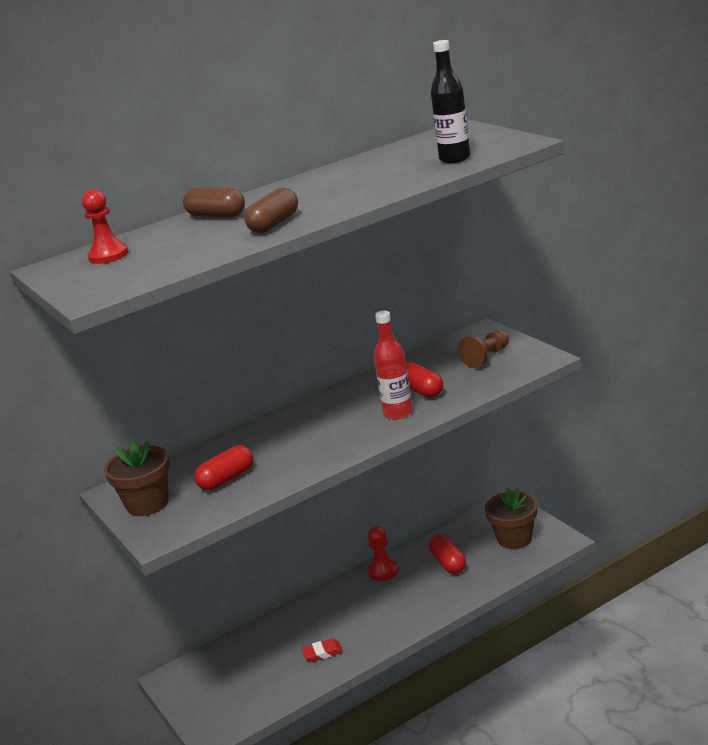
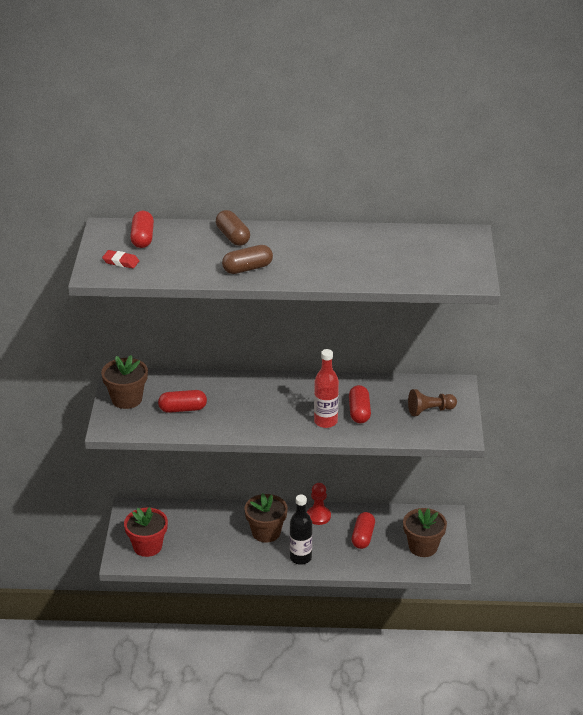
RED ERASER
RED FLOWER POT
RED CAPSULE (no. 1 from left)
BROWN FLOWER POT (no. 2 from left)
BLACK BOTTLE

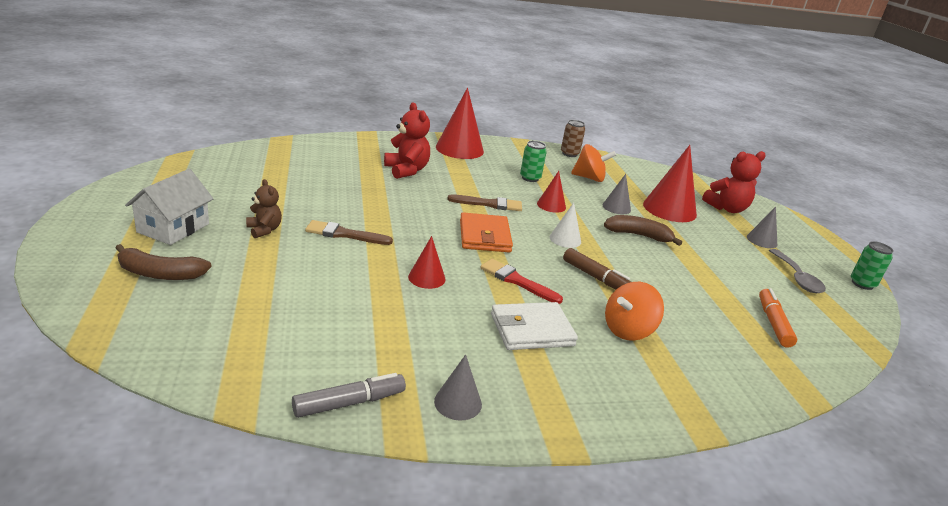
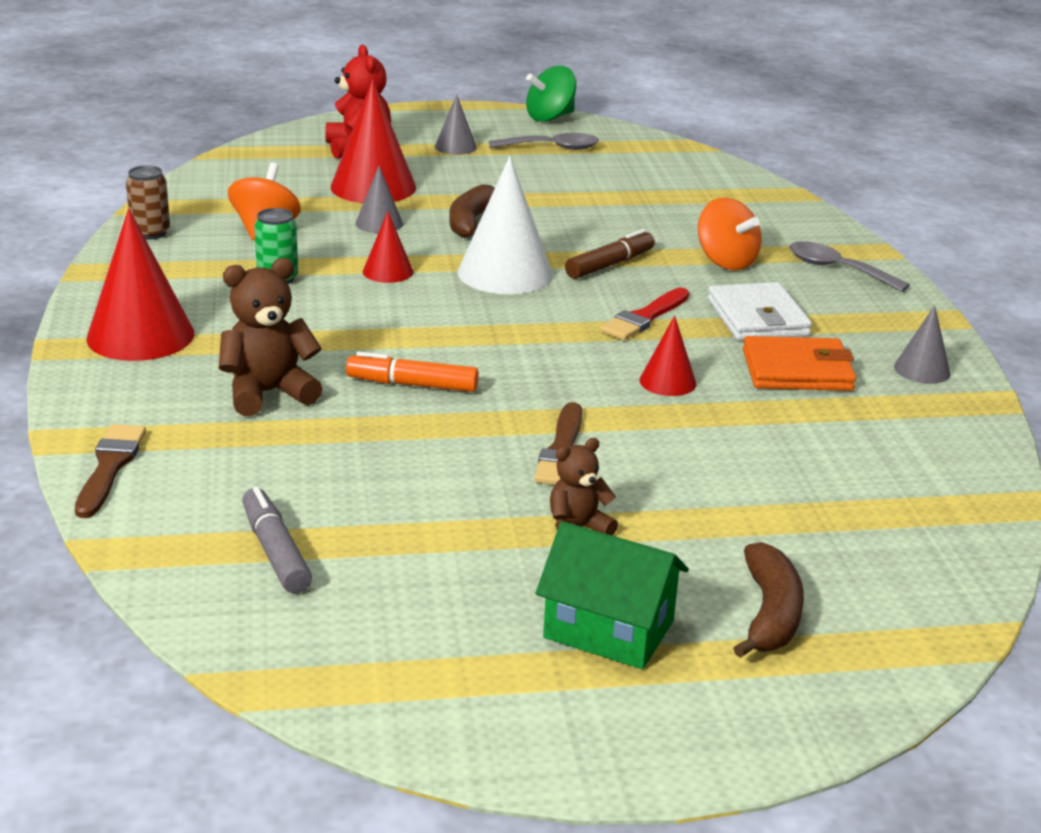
BROWN BRUSH (no. 1 from left)
BROWN TEDDY BEAR (no. 1 from left)
GREY MARKER
ORANGE MARKER
WHITE CONE
GREEN SPINNING TOP
GREEN HOUSE
ORANGE WALLET
GREY SPOON (no. 2 from left)

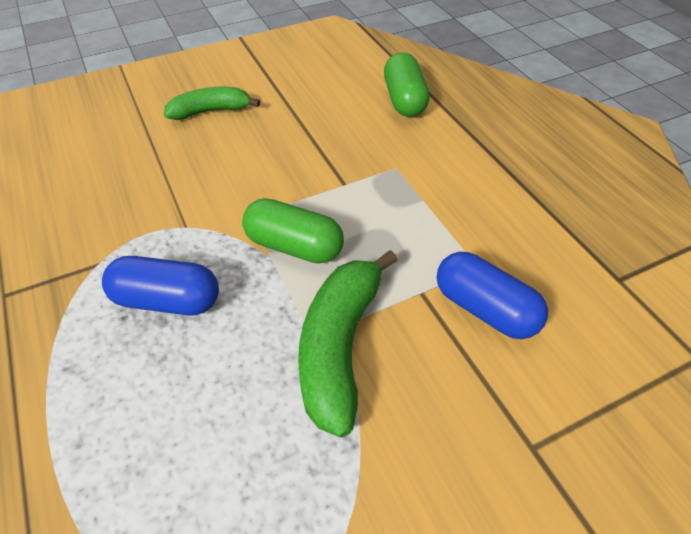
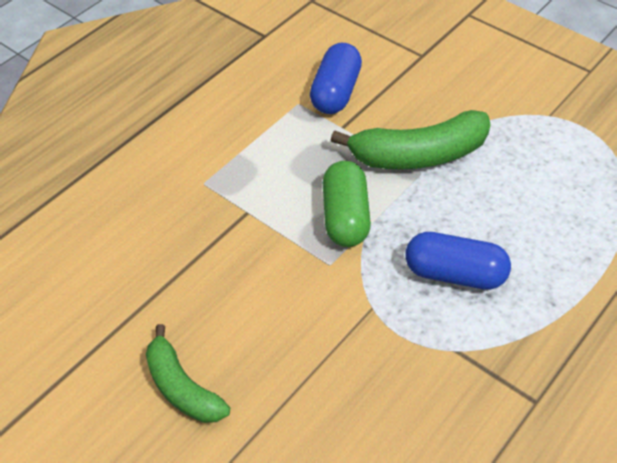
BLUE CAPSULE (no. 2 from left)
GREEN CAPSULE (no. 2 from left in the first image)

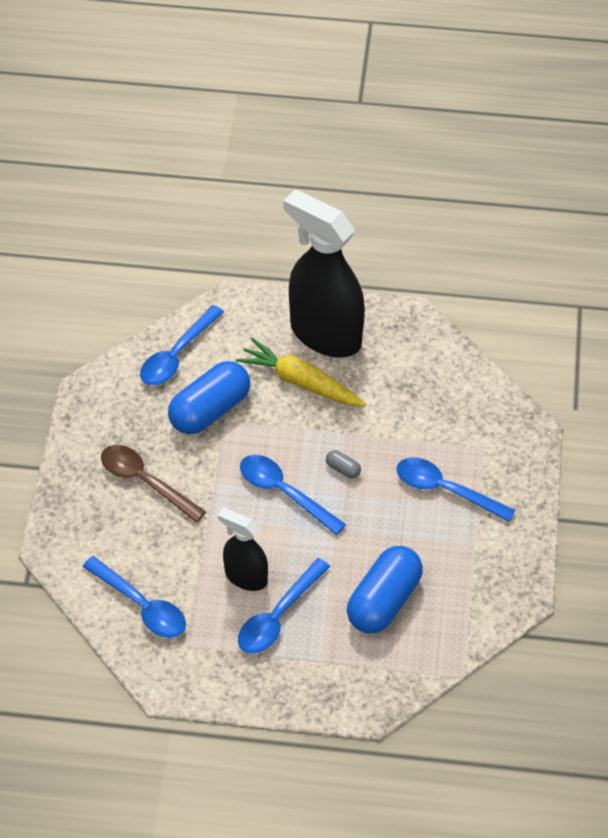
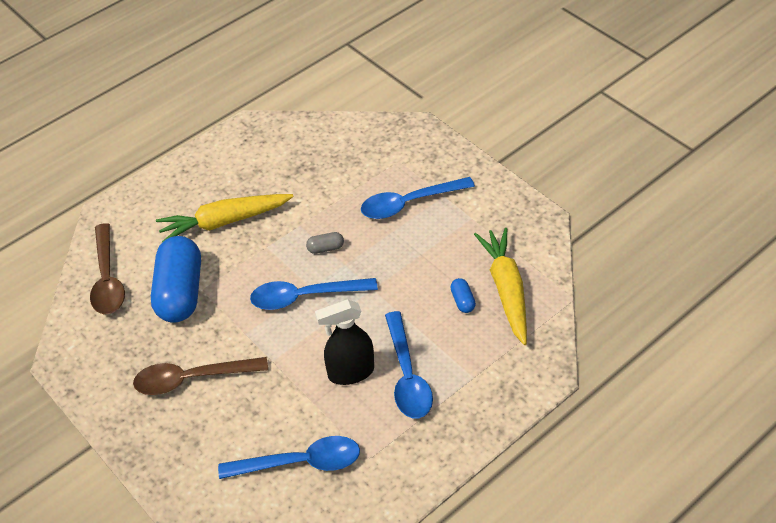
BROWN SPOON (no. 1 from left)
BLUE CAPSULE (no. 2 from left)
YELLOW CARROT (no. 2 from left)
BLACK SPRAY BOTTLE (no. 2 from left in the first image)

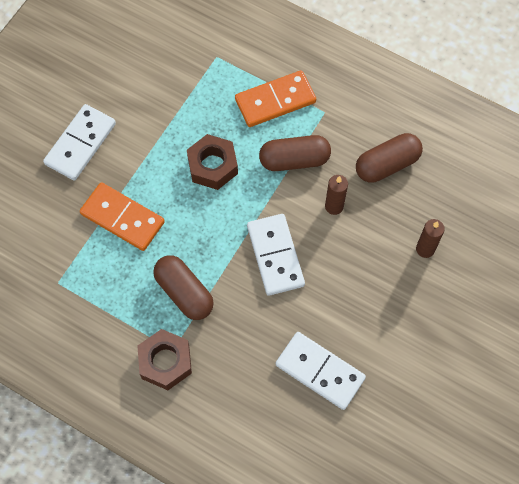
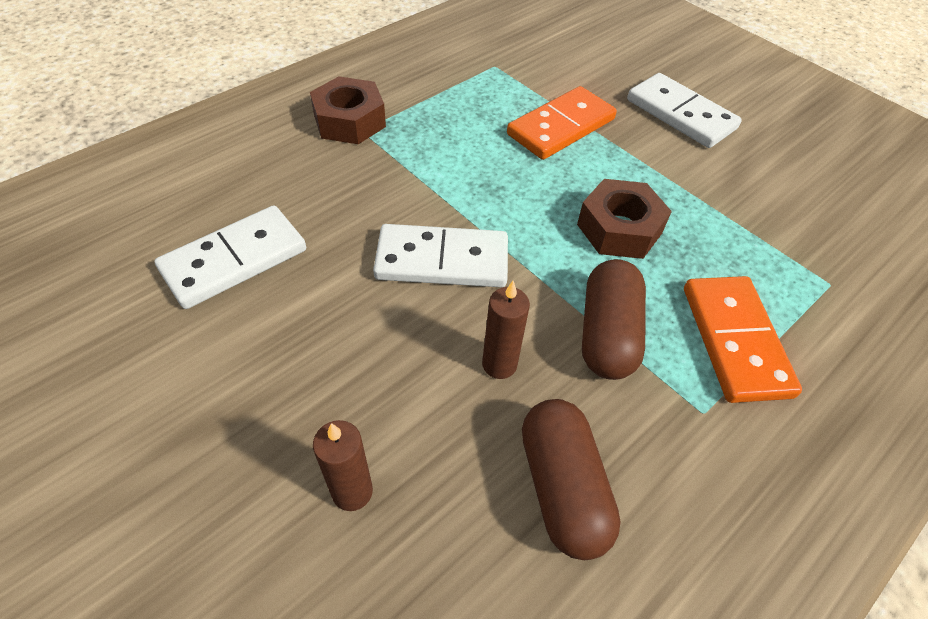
BROWN CAPSULE (no. 1 from left in the first image)

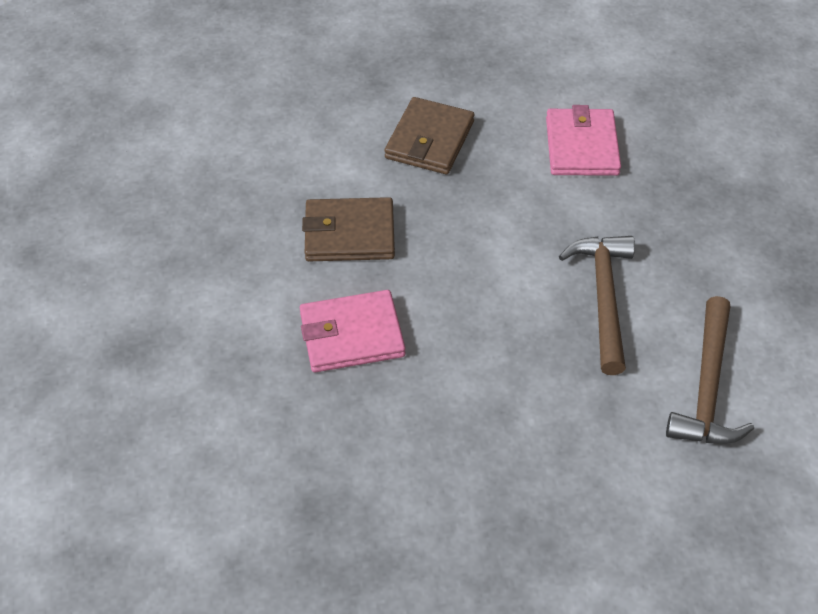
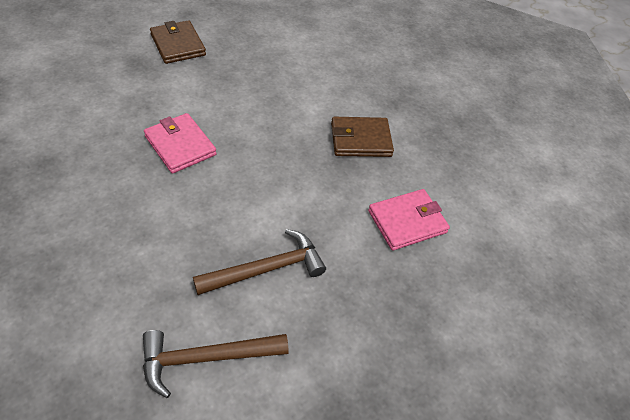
BROWN WALLET (no. 1 from left)

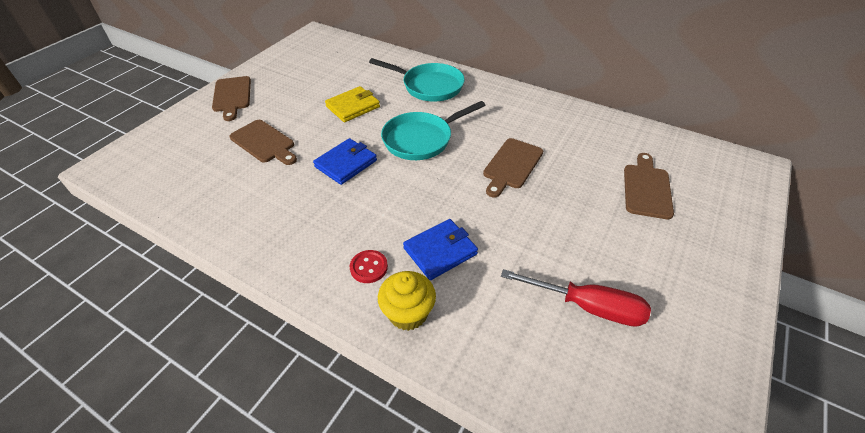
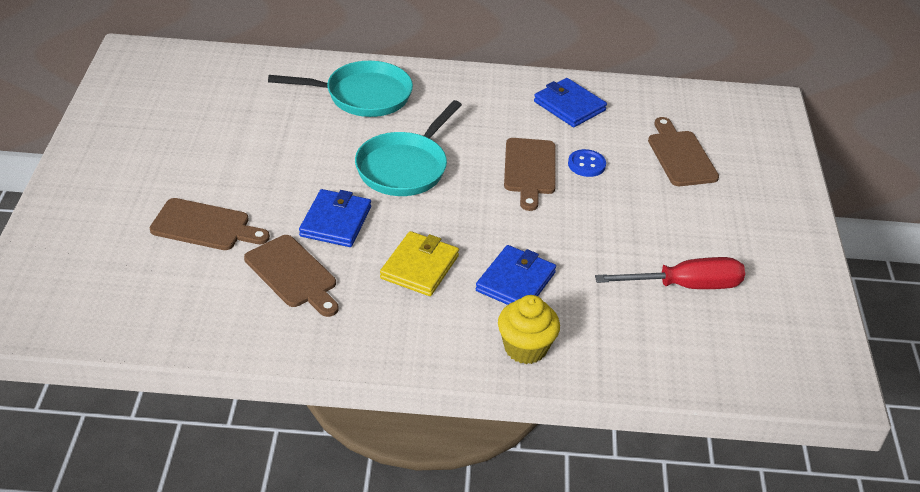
BROWN CUTTING BOARD (no. 2 from left)
YELLOW WALLET
BLUE WALLET (no. 3 from left)
BLUE BUTTON
RED BUTTON

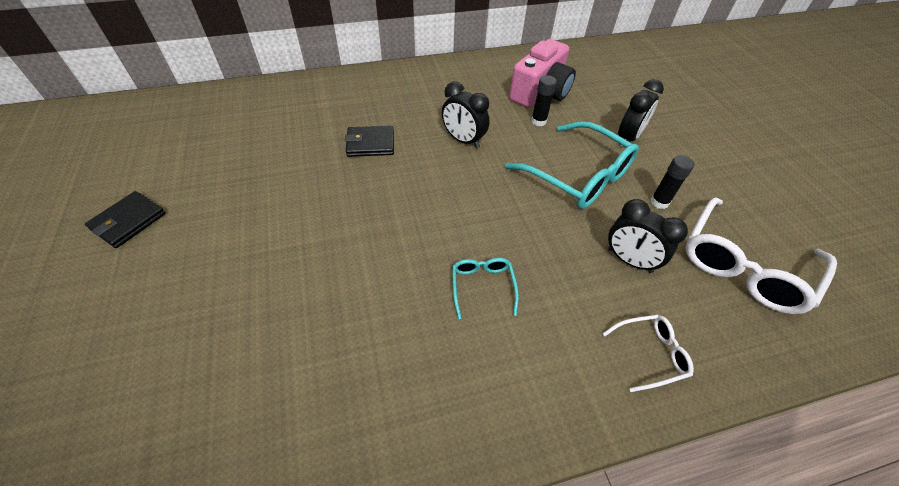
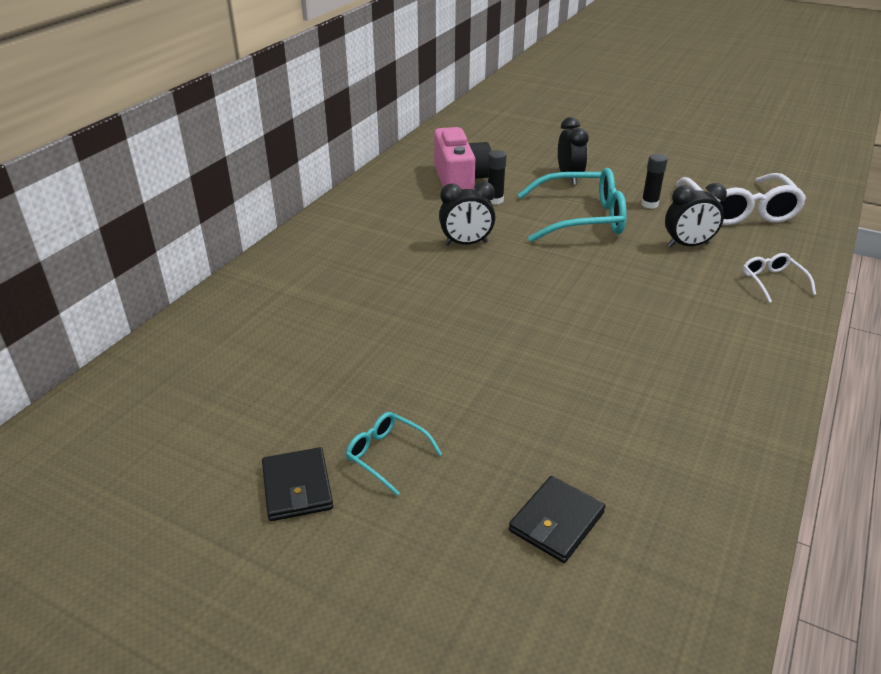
TURQUOISE GLASSES (no. 1 from left)
BLACK WALLET (no. 2 from left)
WHITE GLASSES (no. 2 from left)

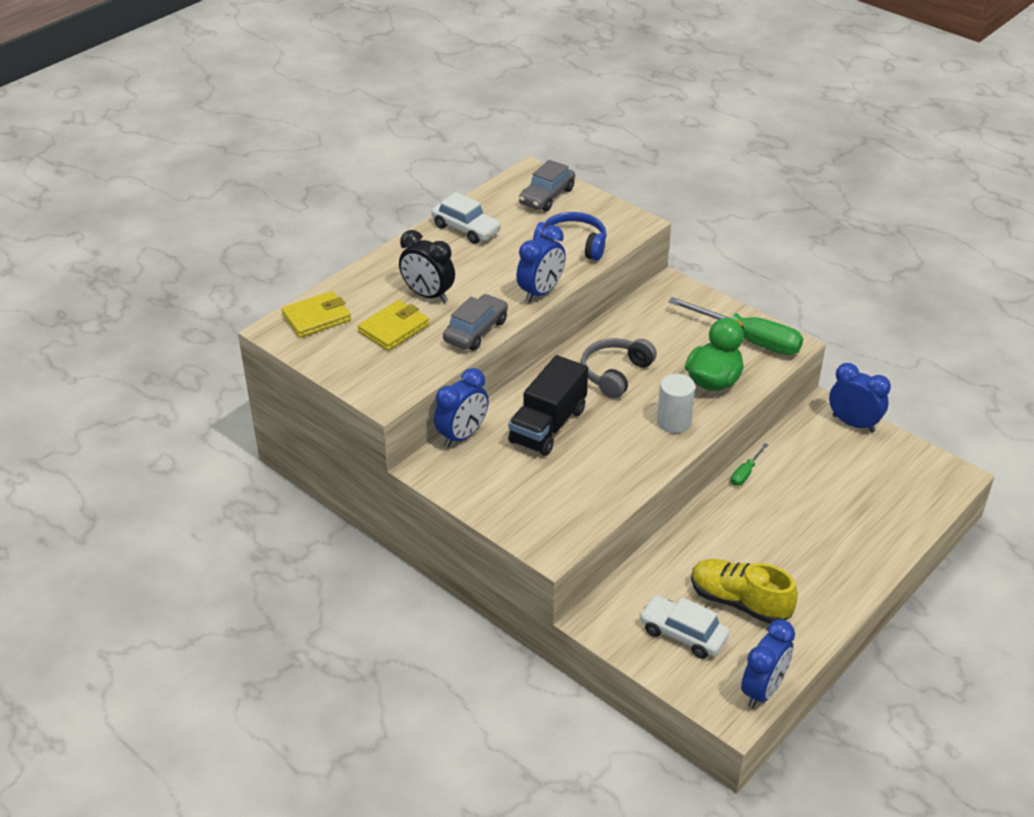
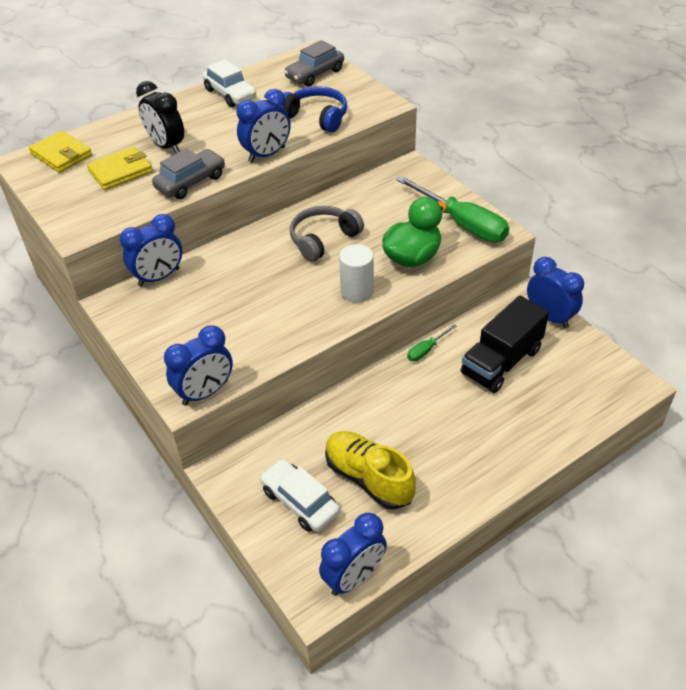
YELLOW WALLET (no. 1 from left)
BLUE CLOCK (no. 2 from left)
BLACK TRUCK

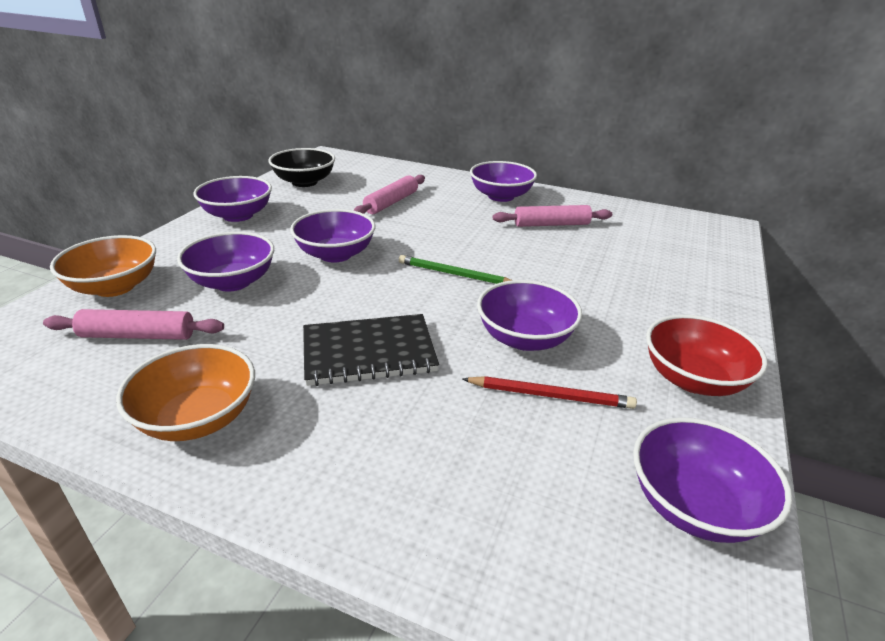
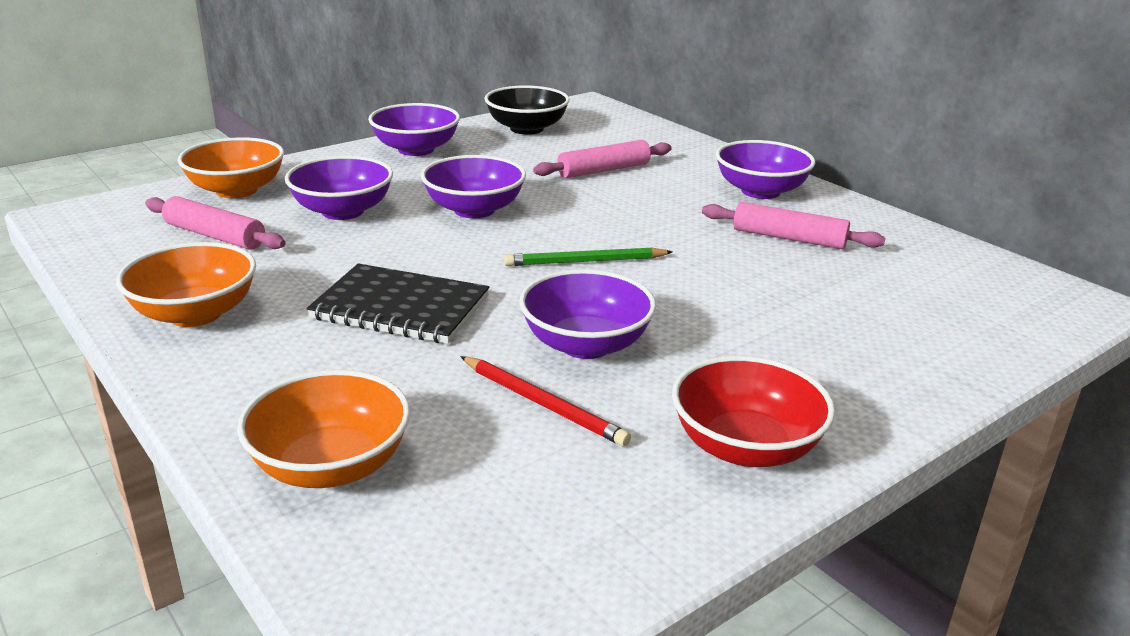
ORANGE BOWL (no. 3 from left)
GREEN PENCIL
PURPLE BOWL (no. 6 from left in the first image)

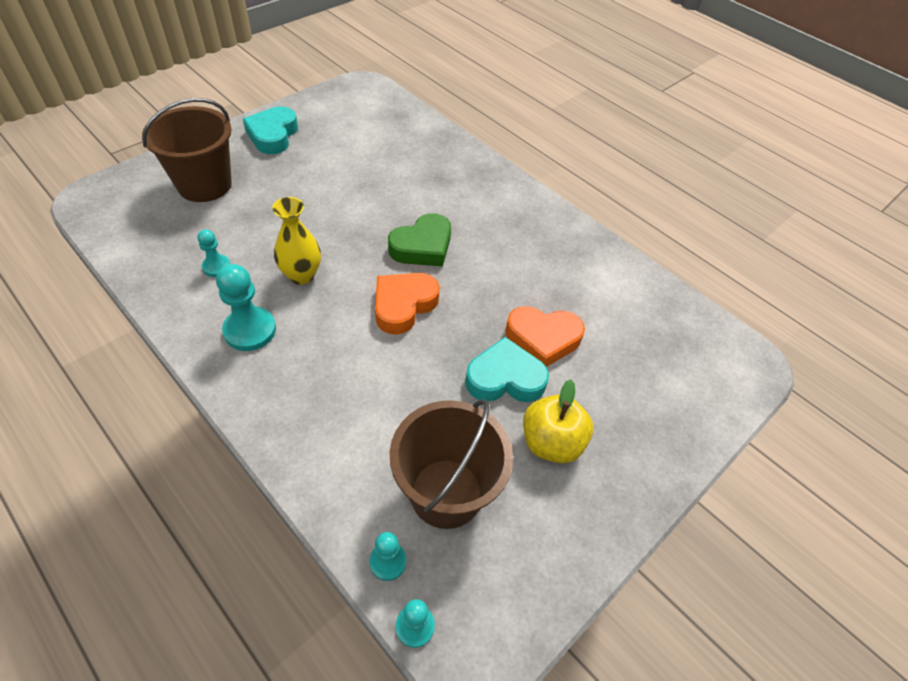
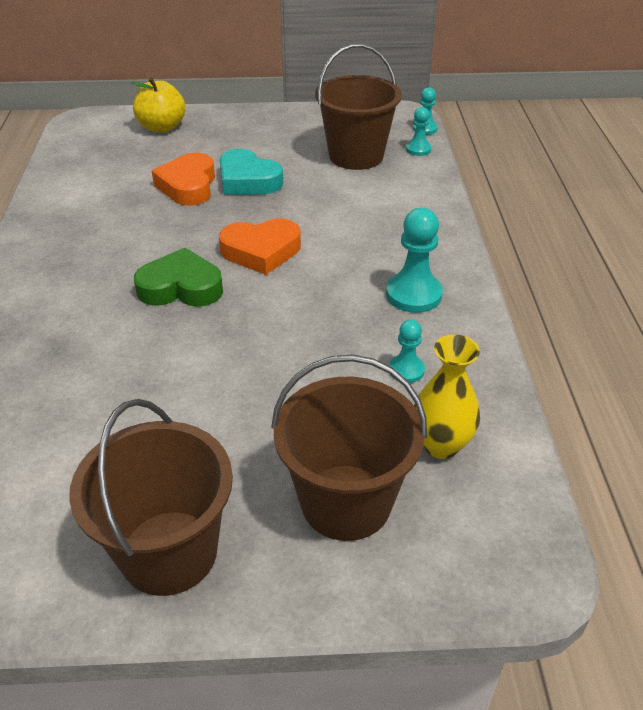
BROWN BUCKET (no. 1 from left)
YELLOW APPLE
ORANGE HEART (no. 1 from left)
YELLOW VASE

